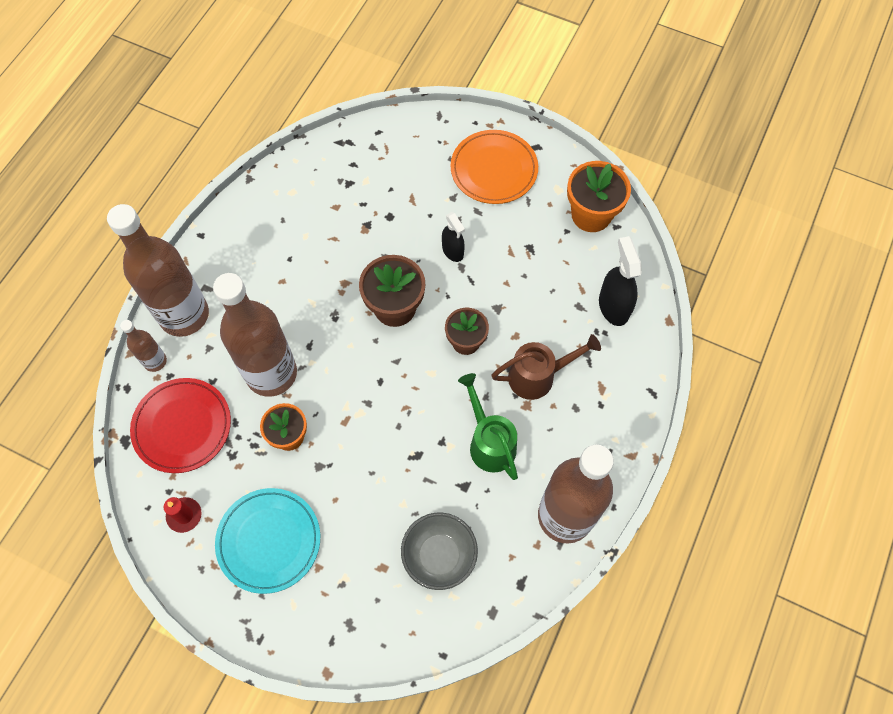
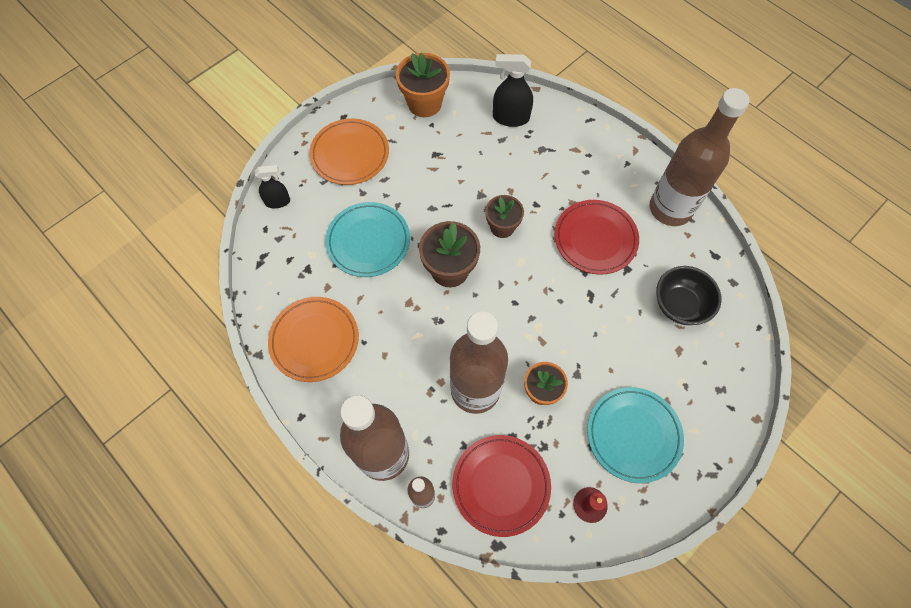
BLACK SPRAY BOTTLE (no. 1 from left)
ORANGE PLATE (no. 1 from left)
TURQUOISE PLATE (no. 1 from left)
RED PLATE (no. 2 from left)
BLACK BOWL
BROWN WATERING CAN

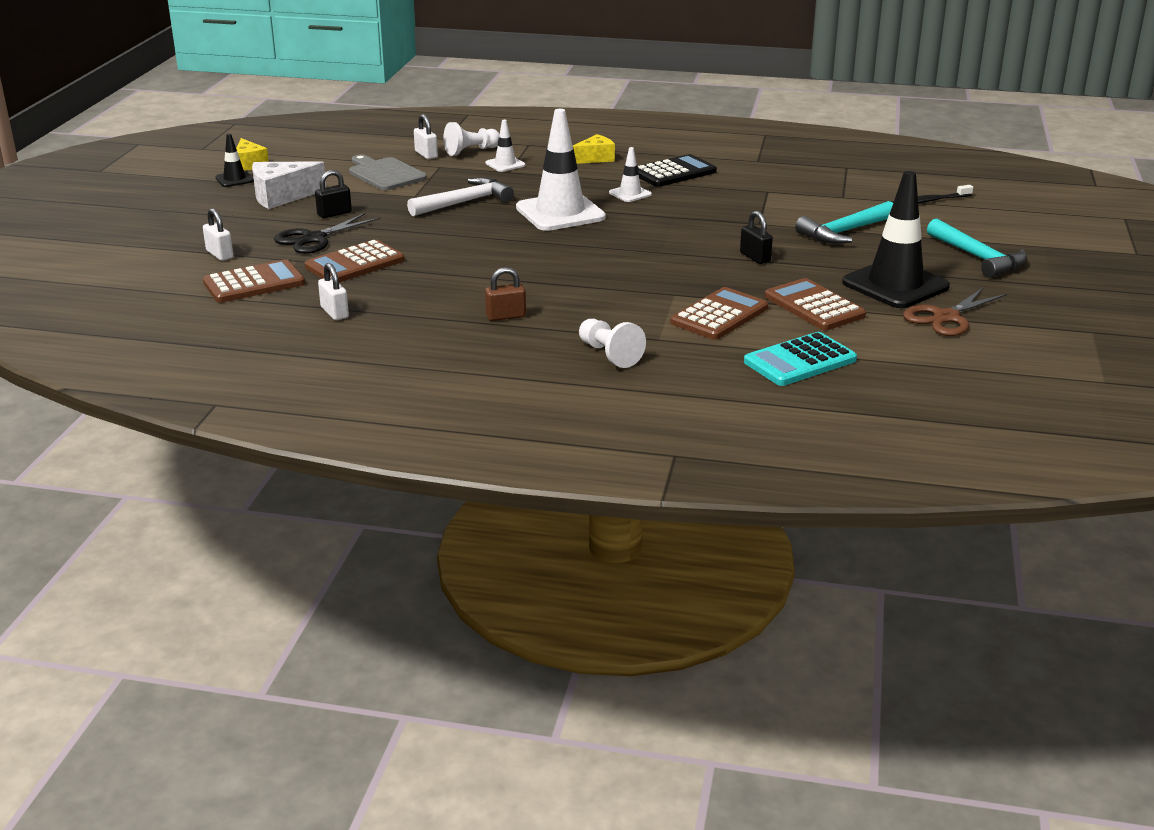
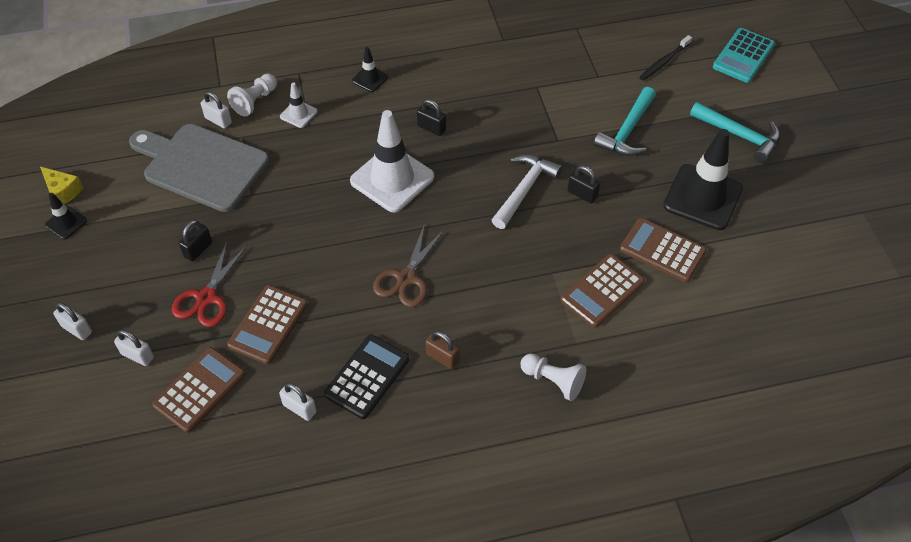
WHITE PADLOCK (no. 1 from left)
GREY CUTTING BOARD
RED SCISSORS
BLACK CALCULATOR
BLACK TRAFFIC CONE (no. 2 from left)
BROWN SCISSORS
BLACK PADLOCK (no. 2 from left)
BROWN PADLOCK
WHITE HAMMER
BROWN CALCULATOR (no. 3 from left)
TURQUOISE CALCULATOR
WHITE CHEESE

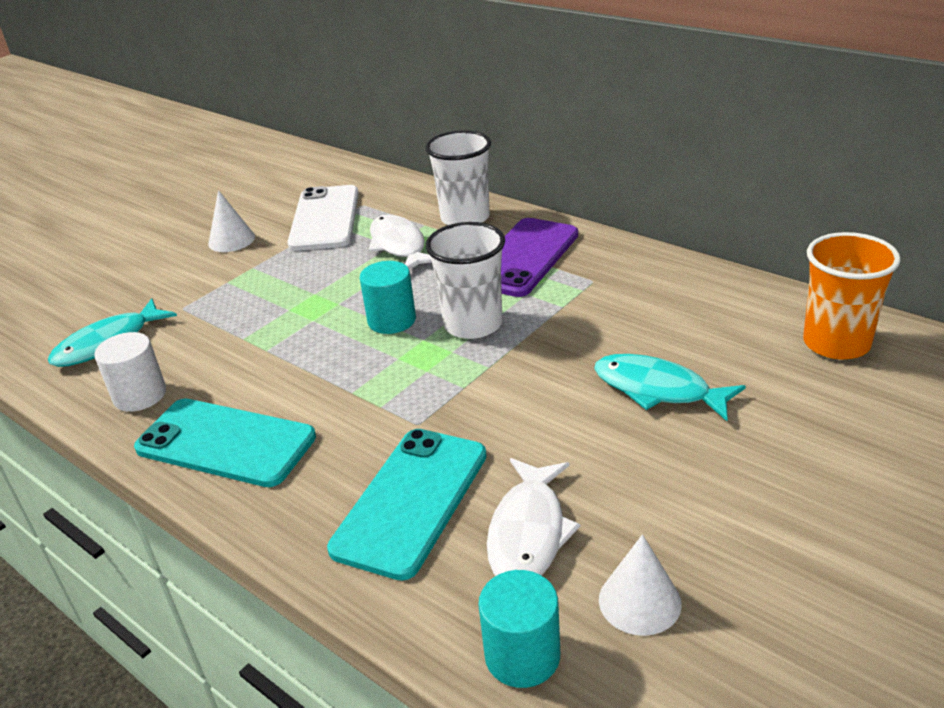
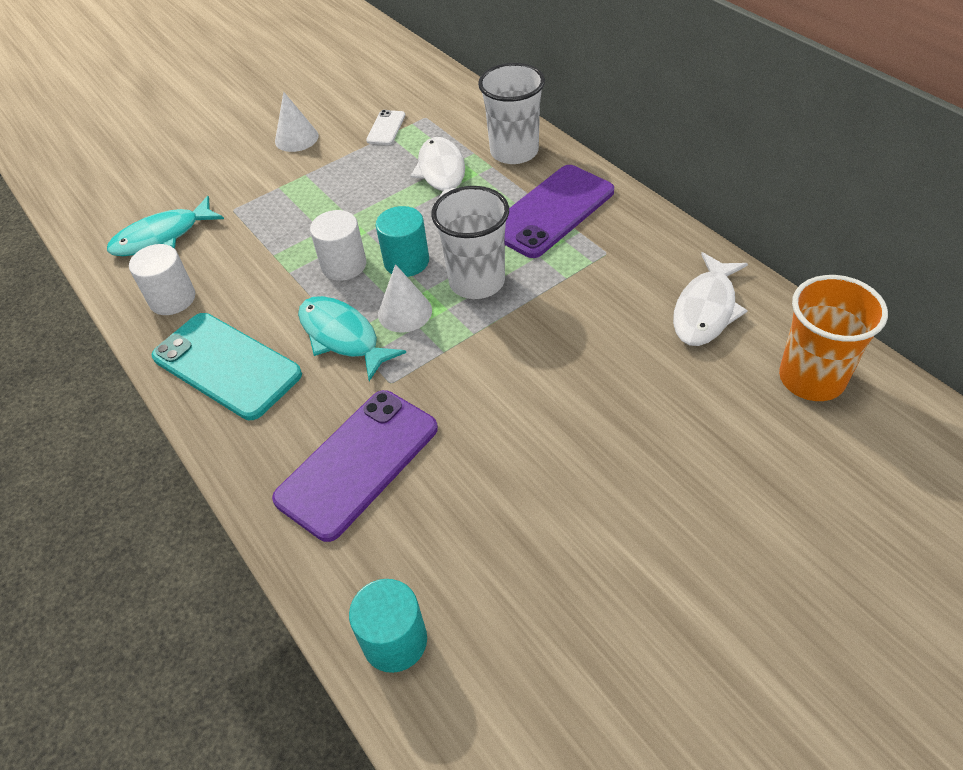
PURPLE PHONE (no. 1 from left)
TURQUOISE FISH (no. 2 from left)
WHITE CYLINDER (no. 2 from left)
WHITE PHONE
WHITE CONE (no. 2 from left)
WHITE FISH (no. 2 from left)

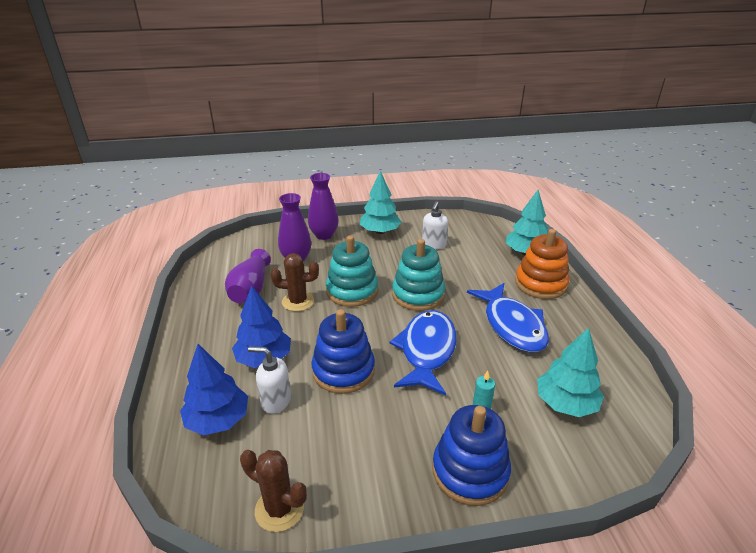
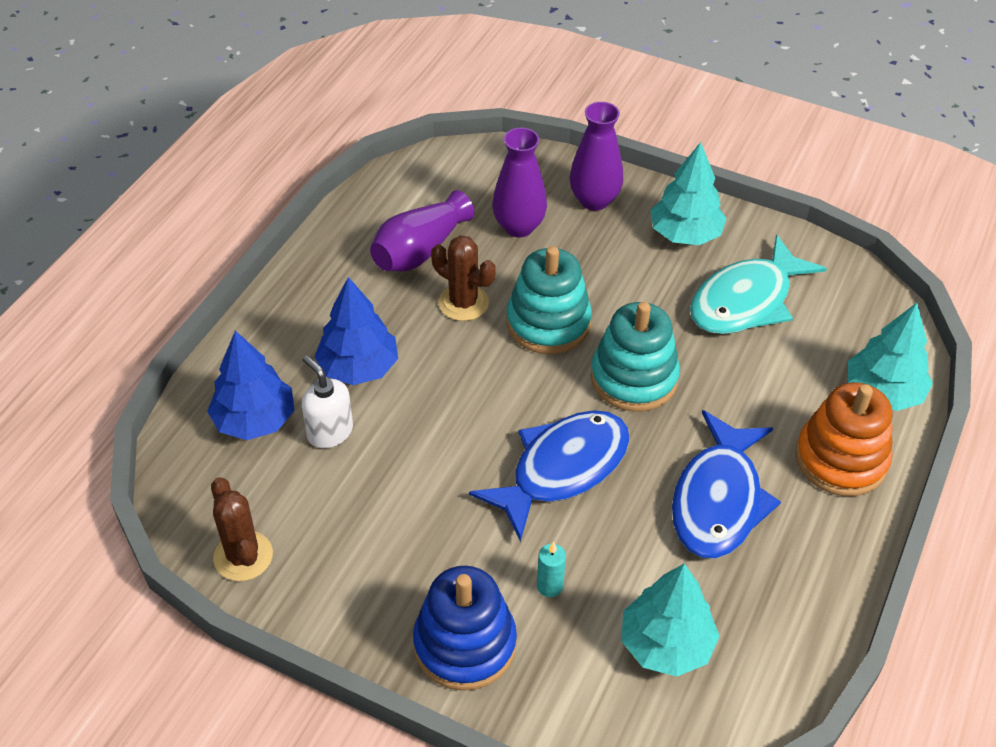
TURQUOISE FISH
BLUE STACKING TOY (no. 1 from left in the first image)

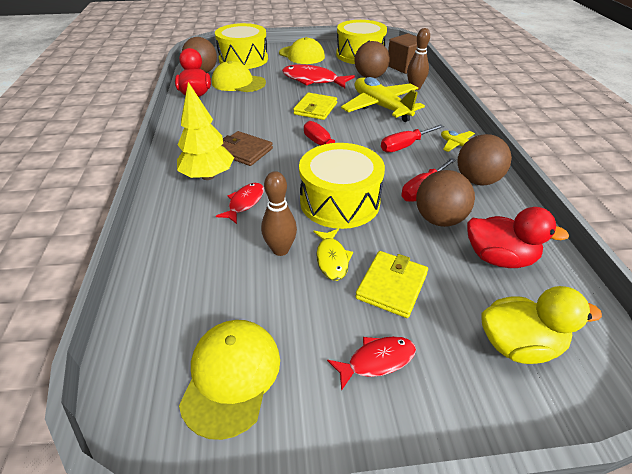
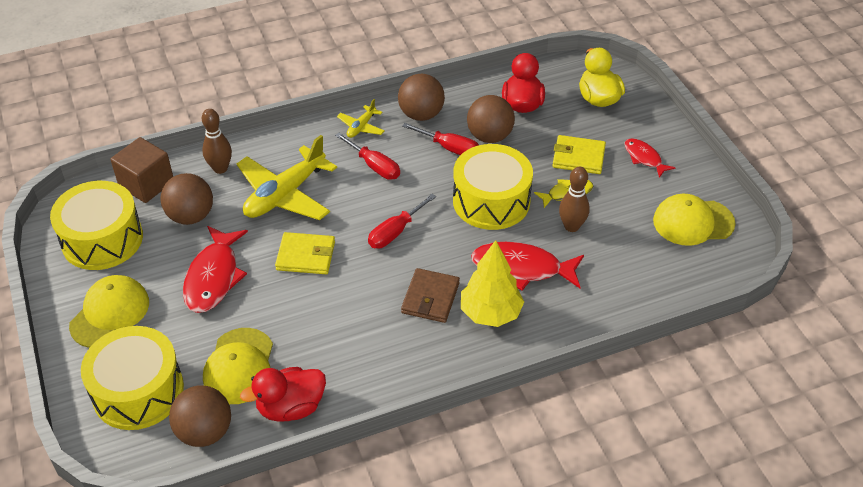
RED FISH (no. 2 from left)

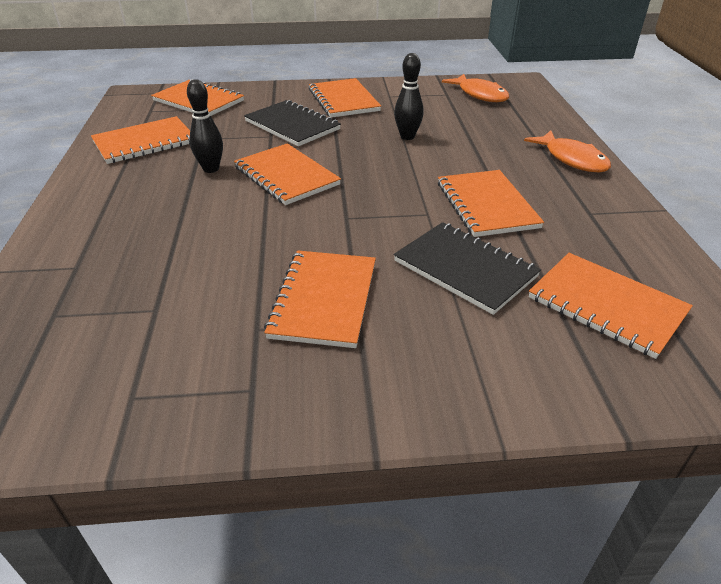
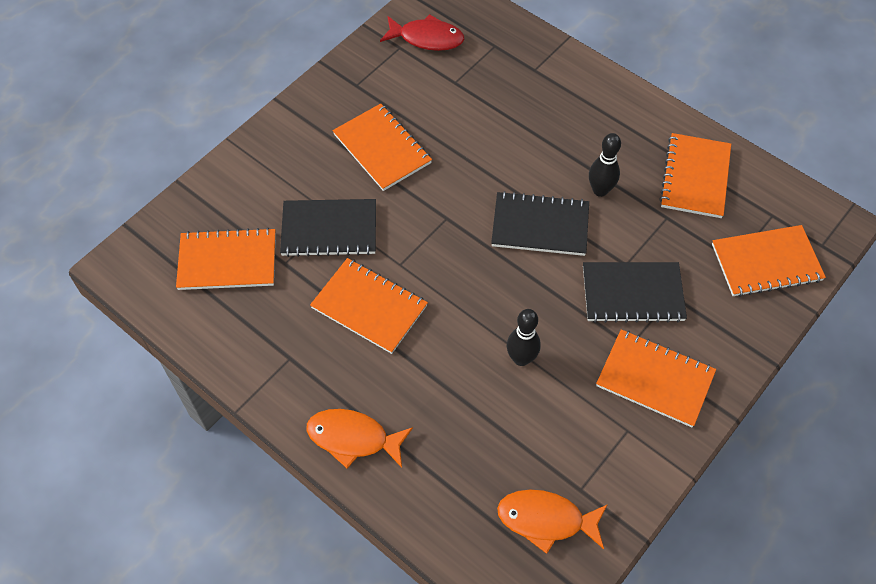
RED FISH
BLACK NOTEBOOK (no. 2 from left)

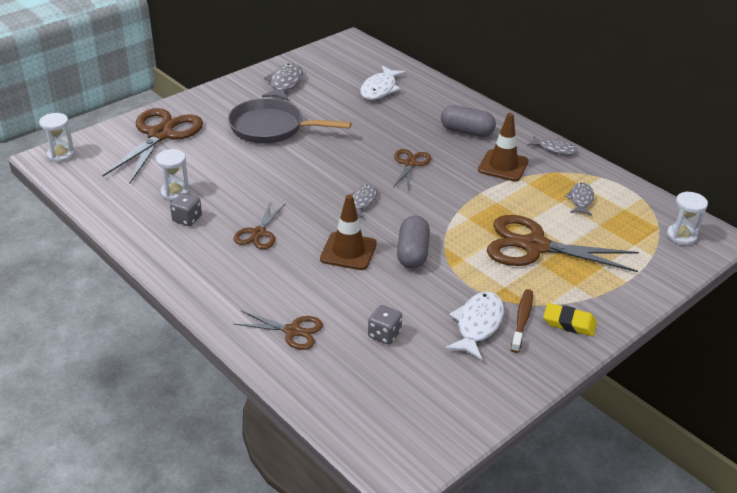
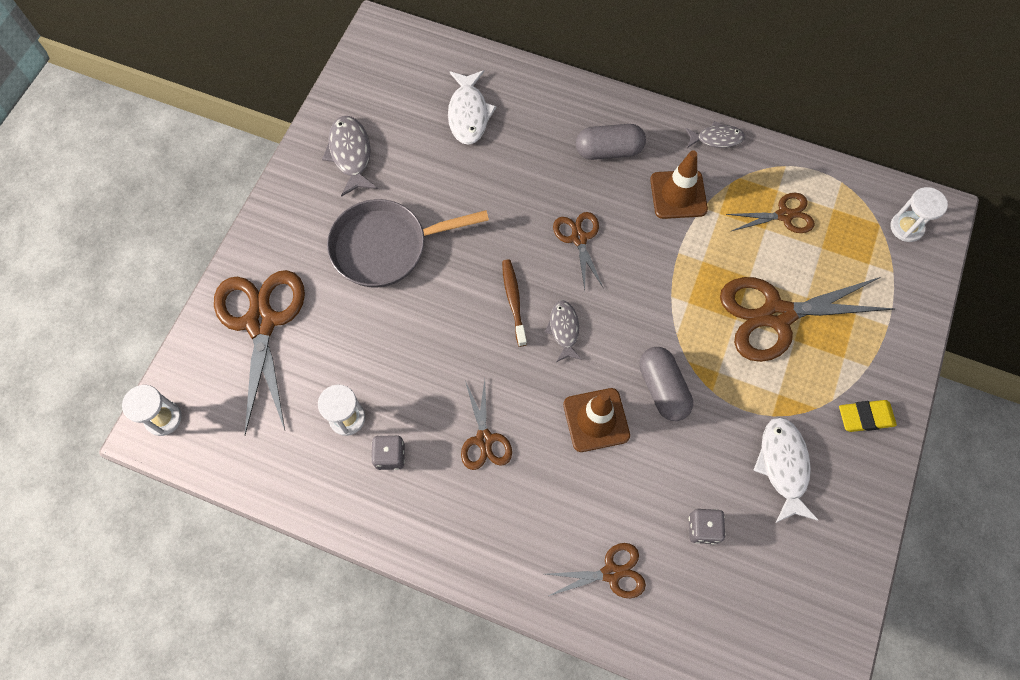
BROWN TOOTHBRUSH
BROWN SCISSORS (no. 5 from left)

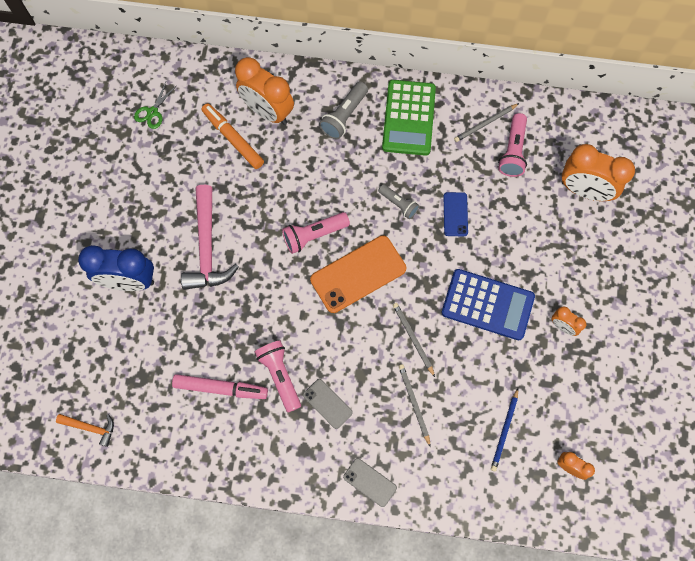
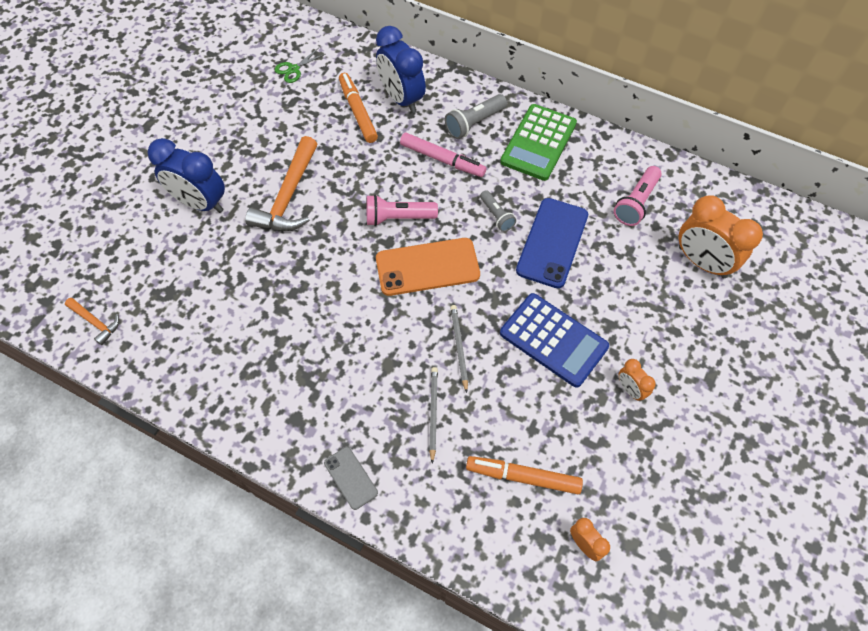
ORANGE HAMMER (no. 2 from left)
BLUE CLOCK (no. 2 from left)
PINK MARKER
ORANGE MARKER (no. 2 from left)
BLUE PHONE
PINK FLASHLIGHT (no. 1 from left in the first image)
GREY PHONE (no. 1 from left in the first image)
GREY PENCIL (no. 3 from left in the first image)

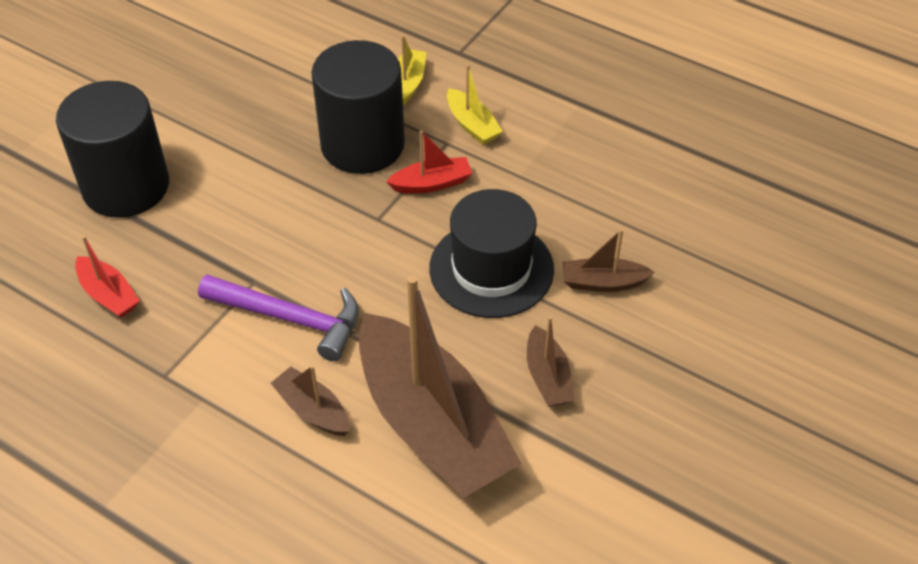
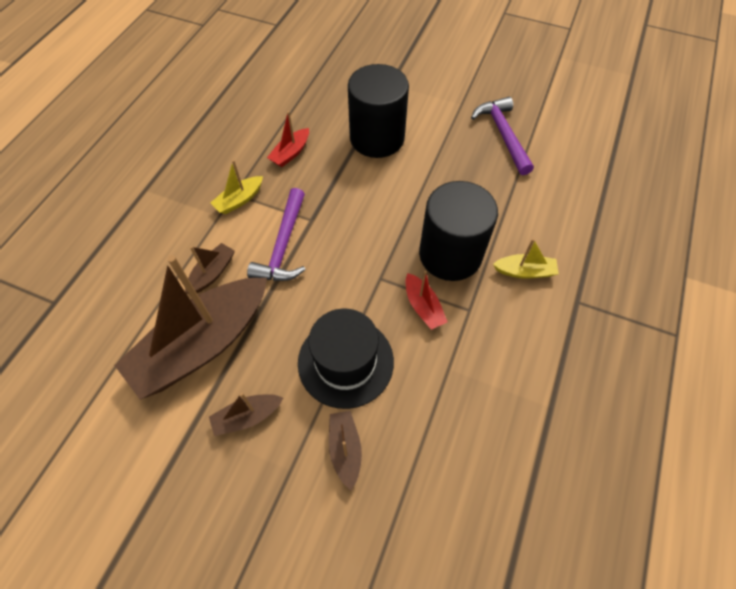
YELLOW BOAT (no. 1 from left)
PURPLE HAMMER (no. 2 from left)

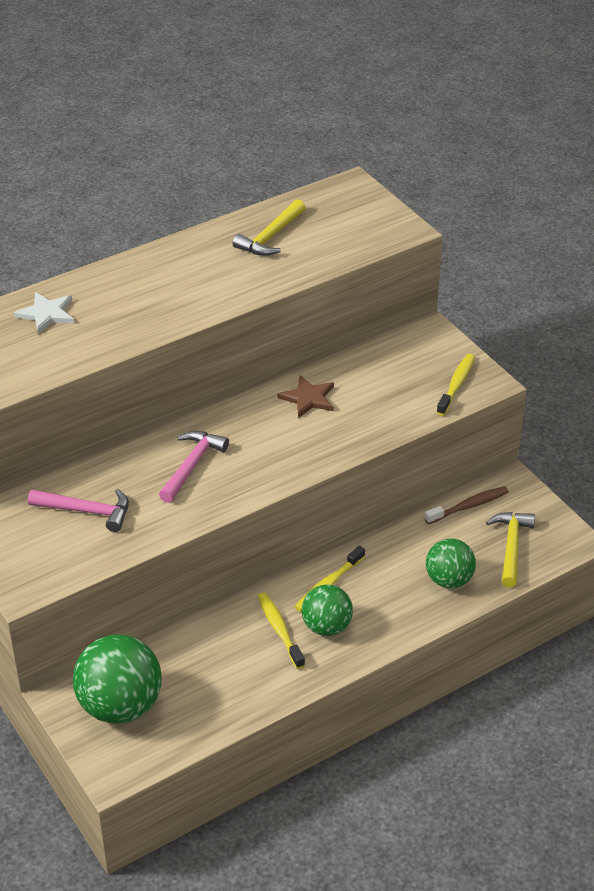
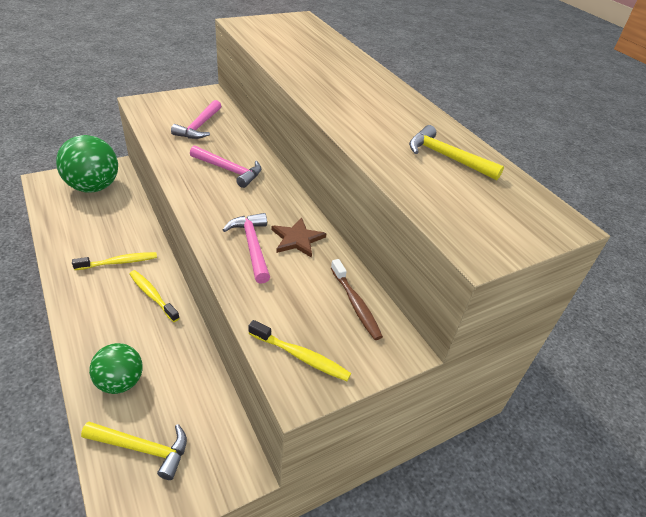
PINK HAMMER (no. 3 from left)
BROWN TOOTHBRUSH
WHITE STAR
GREEN BALL (no. 2 from left in the first image)

